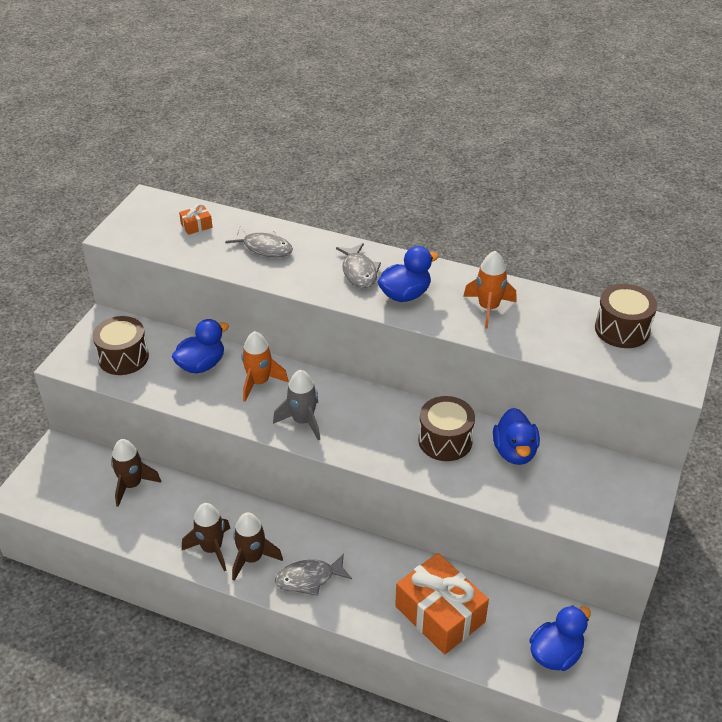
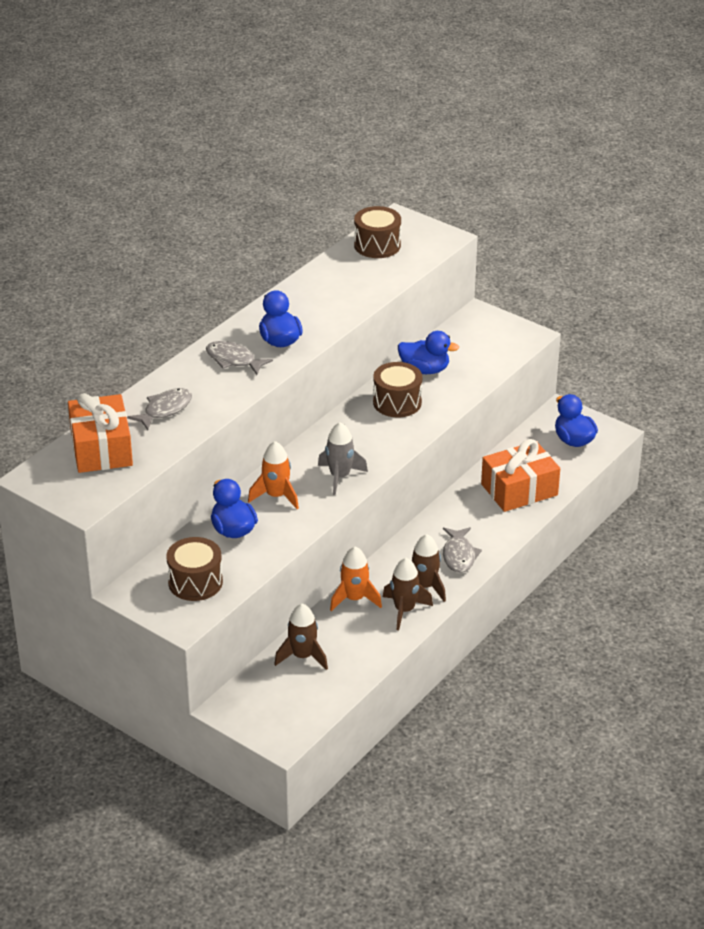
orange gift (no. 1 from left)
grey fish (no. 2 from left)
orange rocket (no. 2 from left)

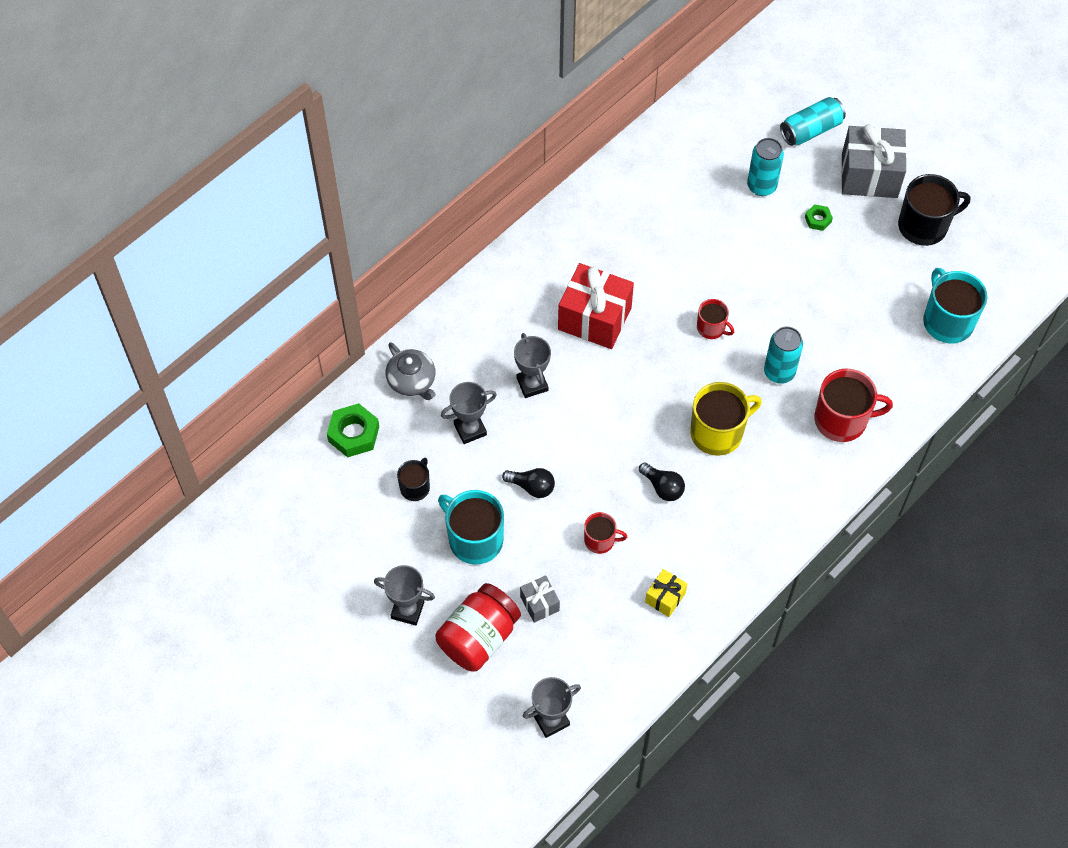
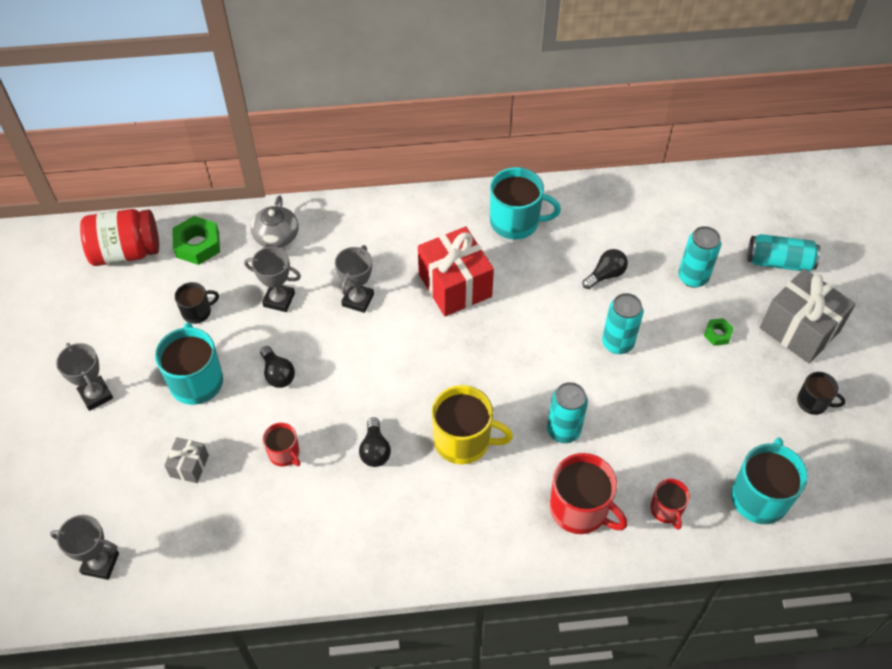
black mug (no. 2 from left)
red mug (no. 3 from left)
yellow gift
red jar
turquoise mug (no. 2 from left)
black light bulb (no. 3 from left)
turquoise can (no. 2 from left)

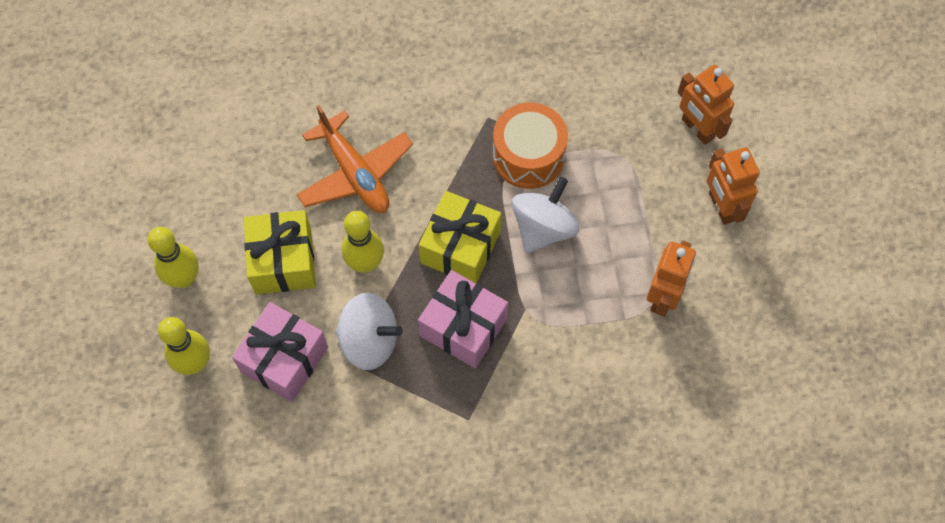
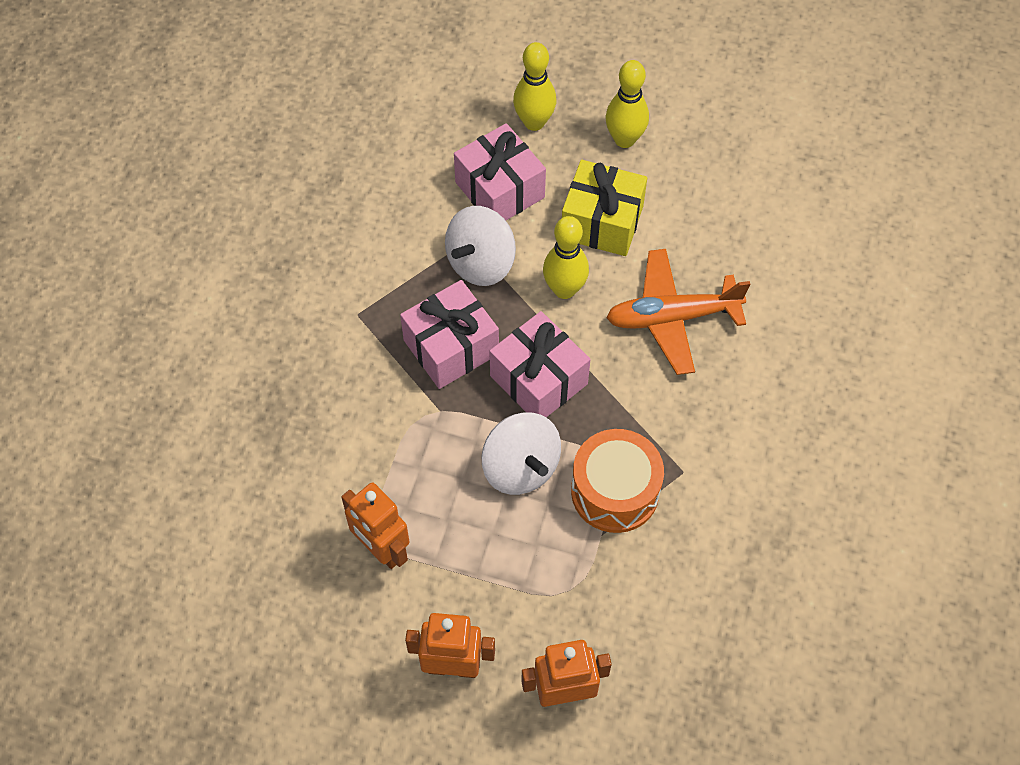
pink gift (no. 3 from left)

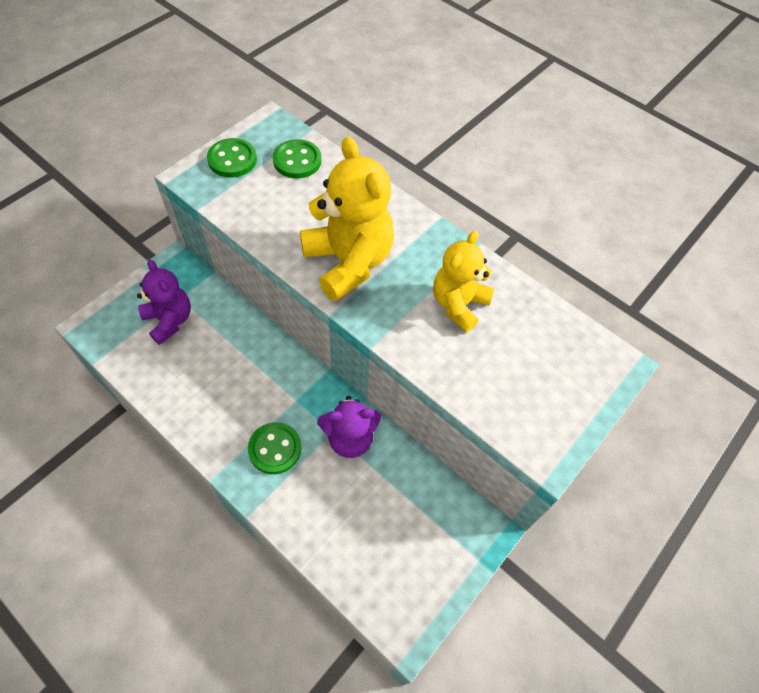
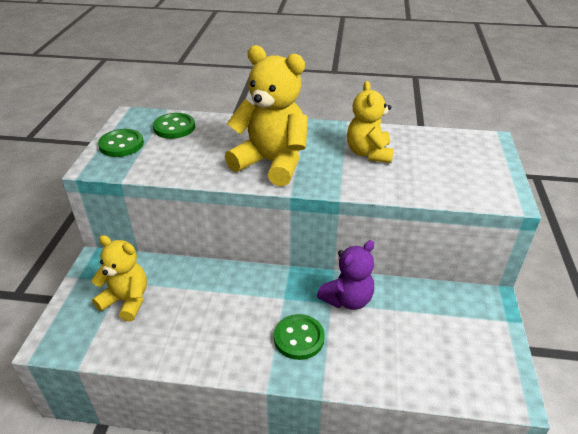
yellow teddy bear (no. 1 from left)

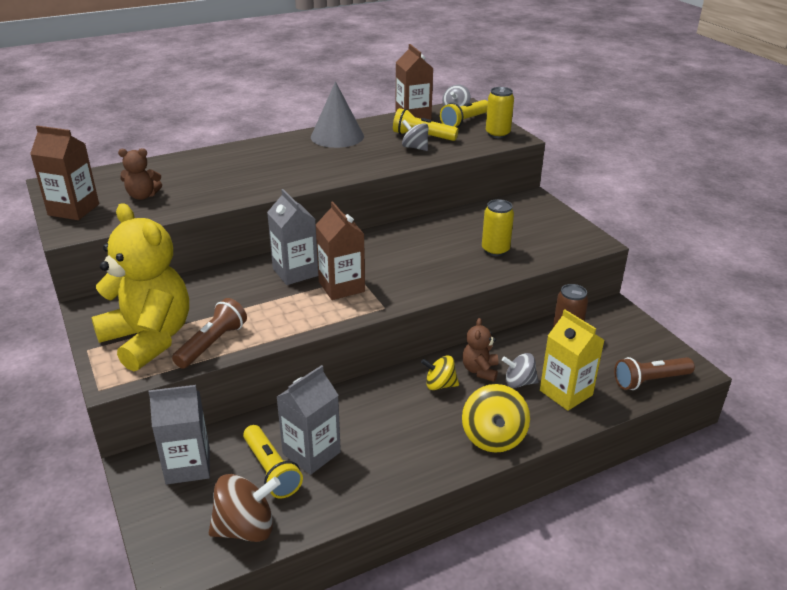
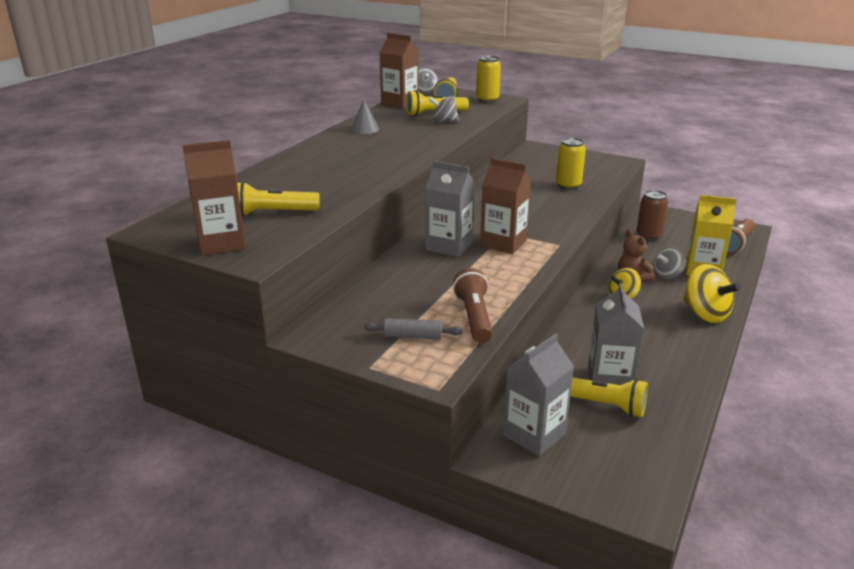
grey cone
yellow flashlight (no. 1 from left)
grey rolling pin
brown spinning top

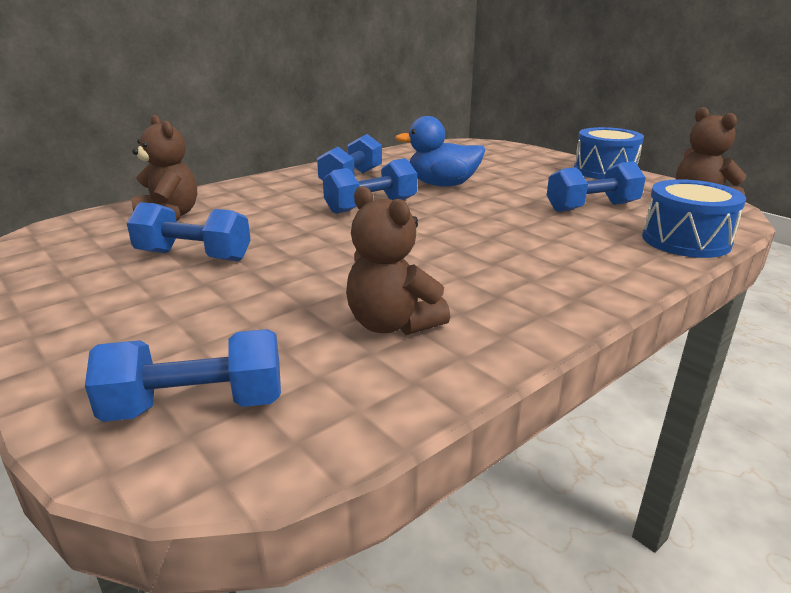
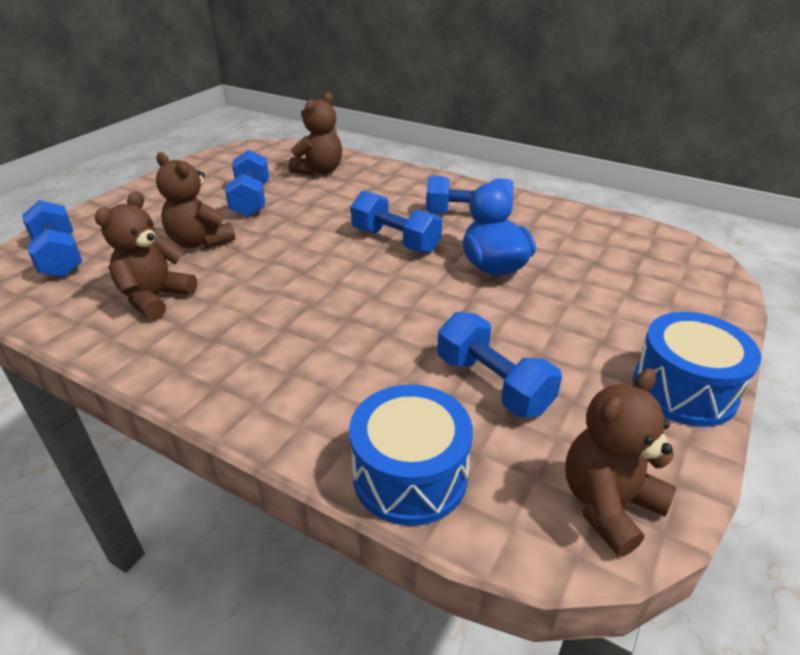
brown teddy bear (no. 2 from left)

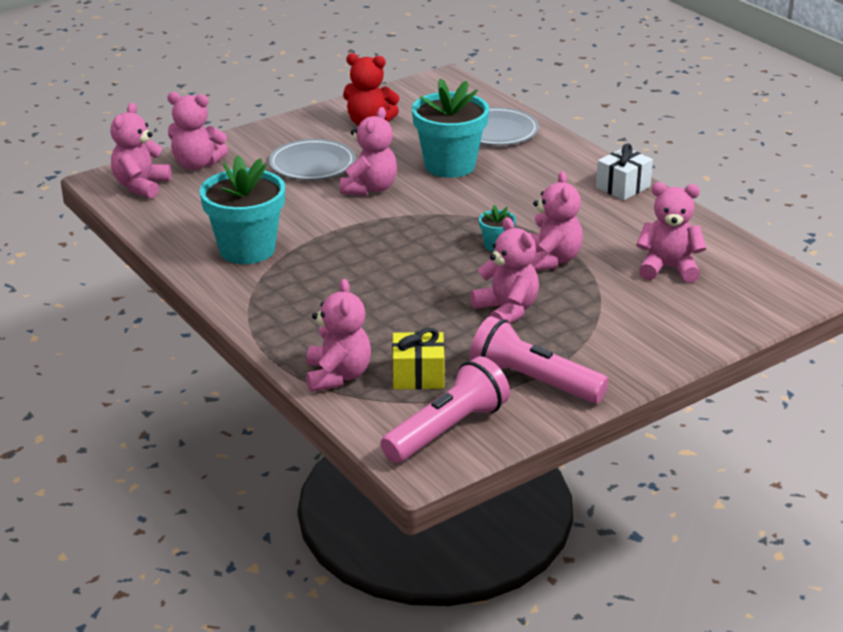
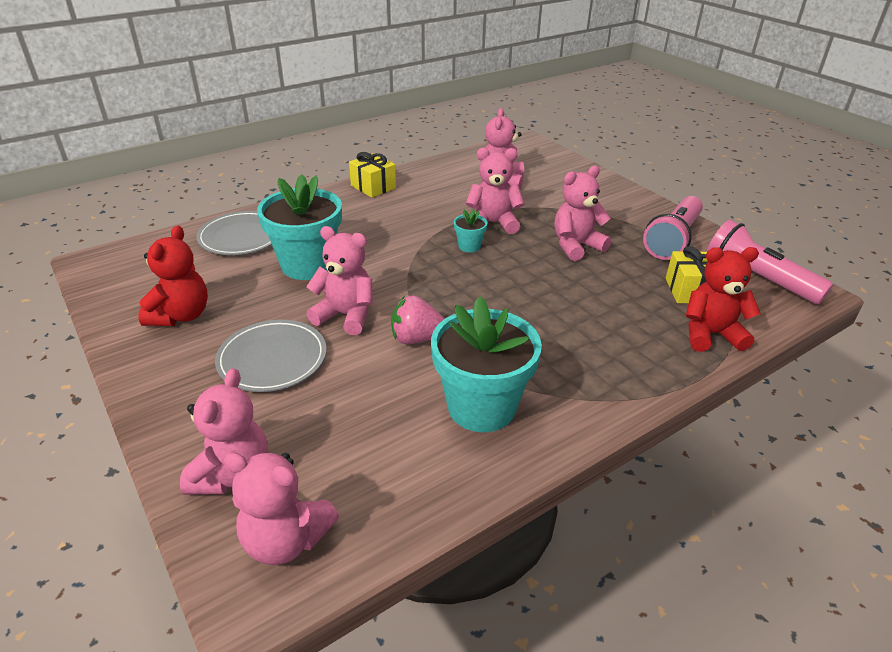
yellow gift (no. 1 from left)
red teddy bear (no. 2 from left)
pink strawberry

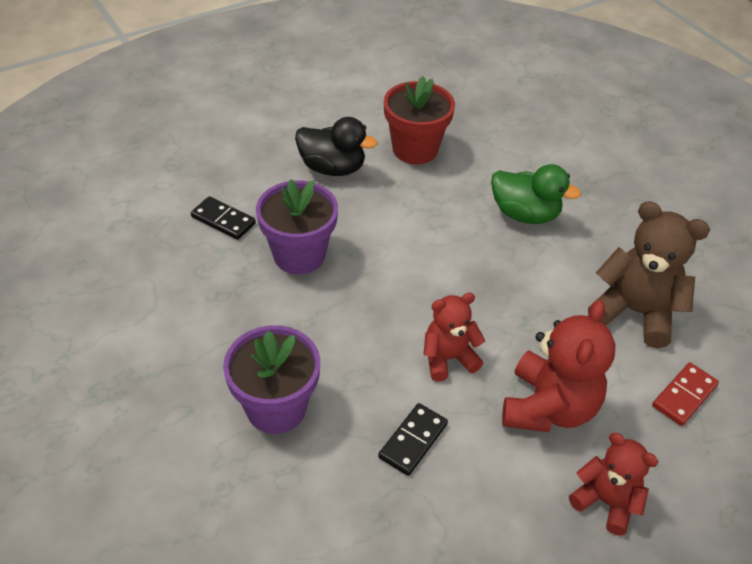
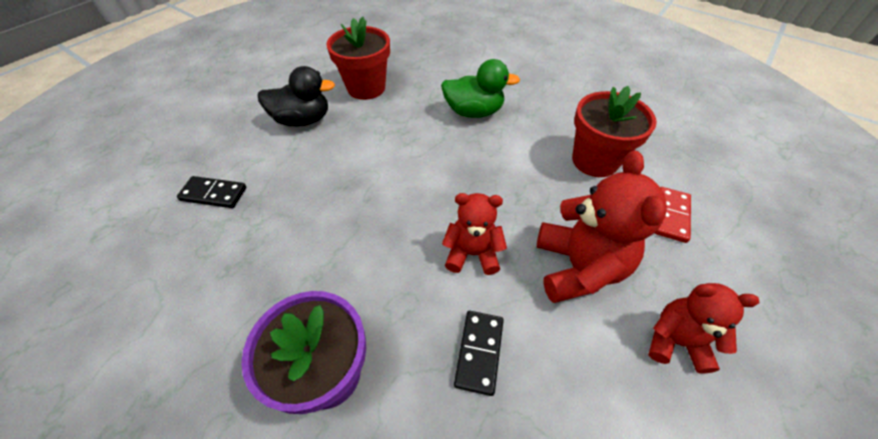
purple flower pot (no. 2 from left in the first image)
red flower pot (no. 2 from left)
red teddy bear (no. 1 from left)

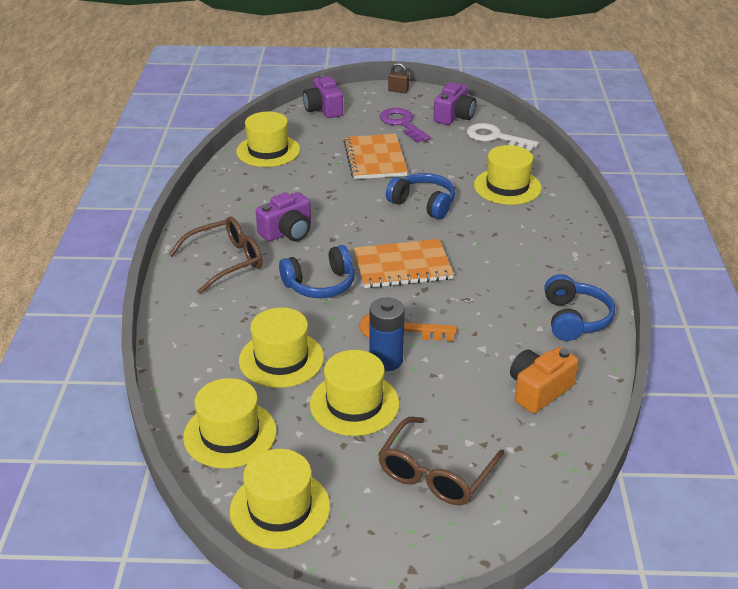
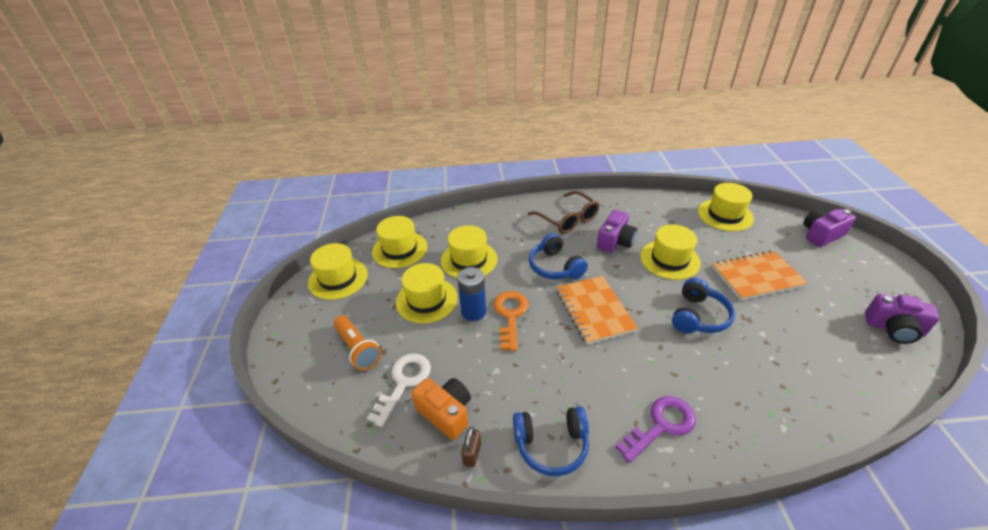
brown padlock
purple key
white key
yellow hat (no. 5 from left)
purple camera (no. 1 from left)
orange flashlight

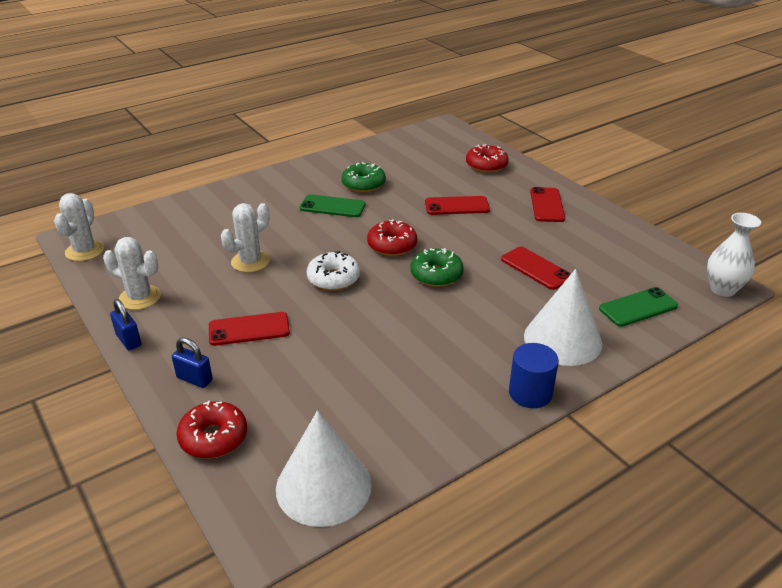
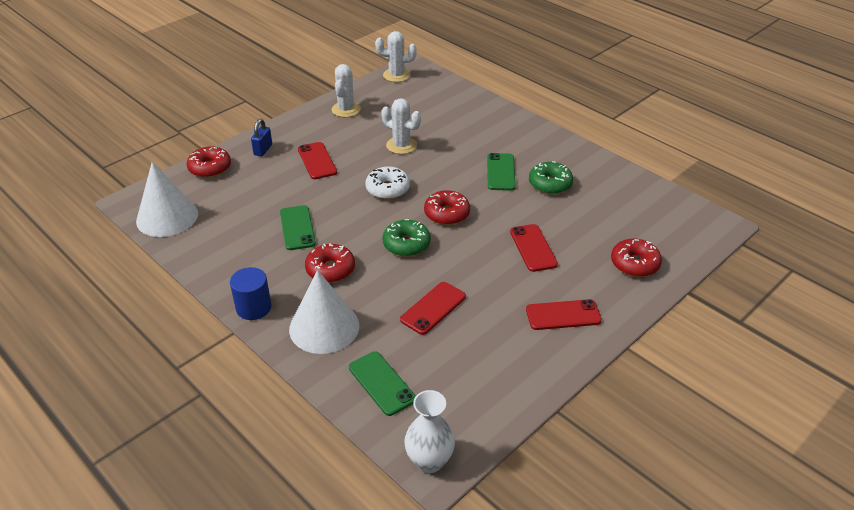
blue padlock (no. 1 from left in the first image)
green phone (no. 1 from left)
red donut (no. 2 from left)

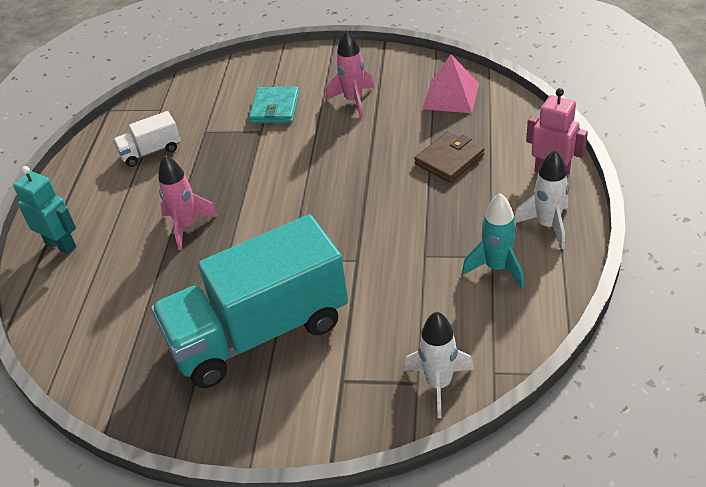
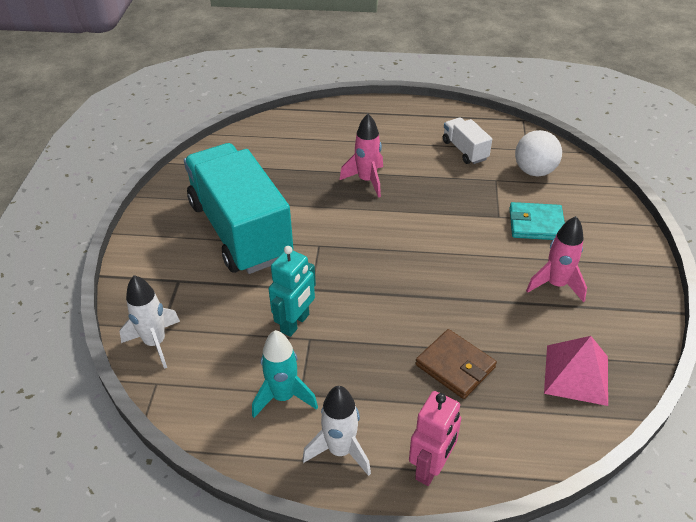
turquoise robot
white ball

